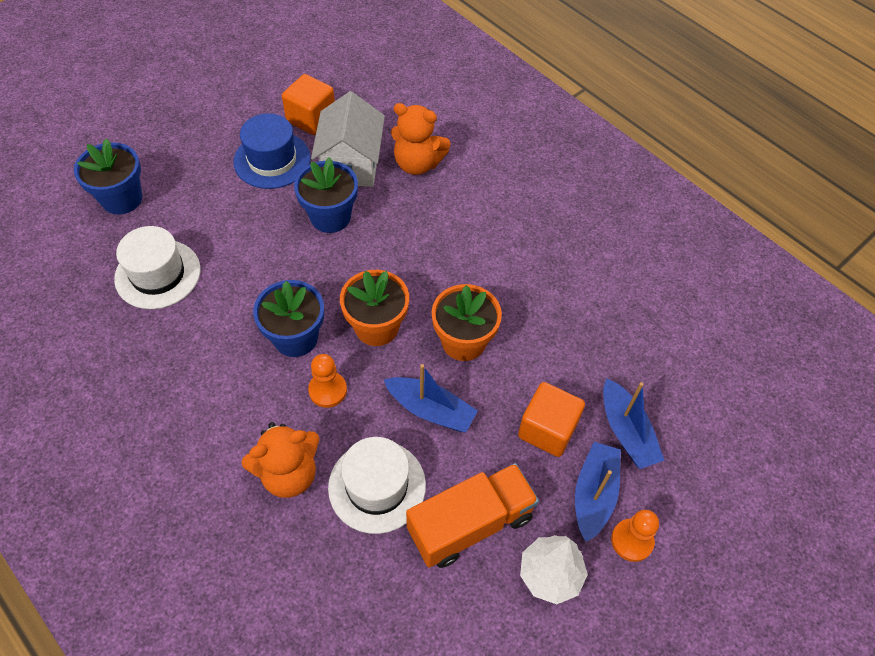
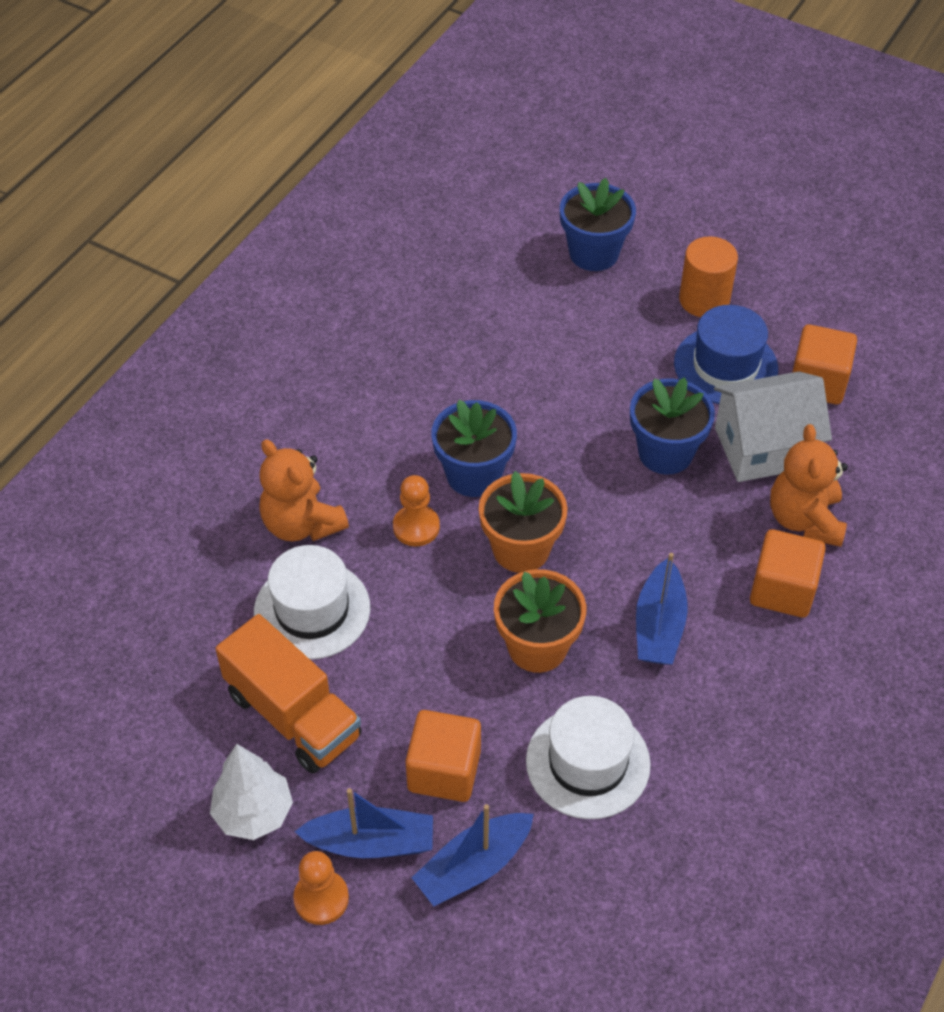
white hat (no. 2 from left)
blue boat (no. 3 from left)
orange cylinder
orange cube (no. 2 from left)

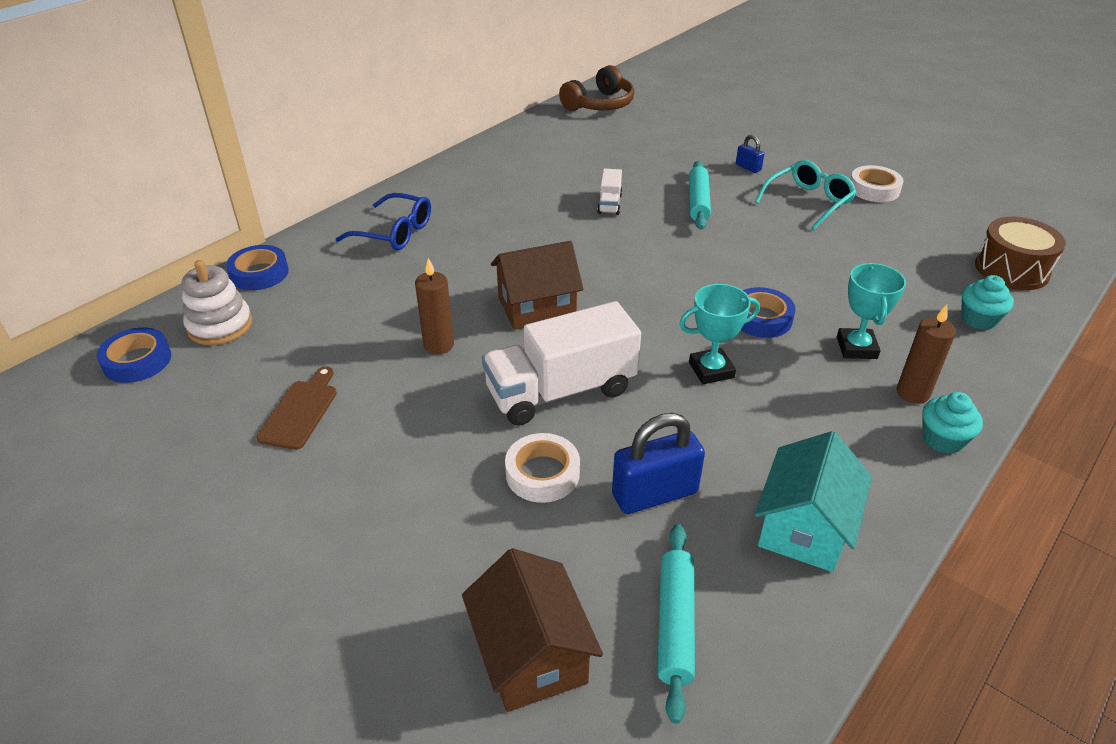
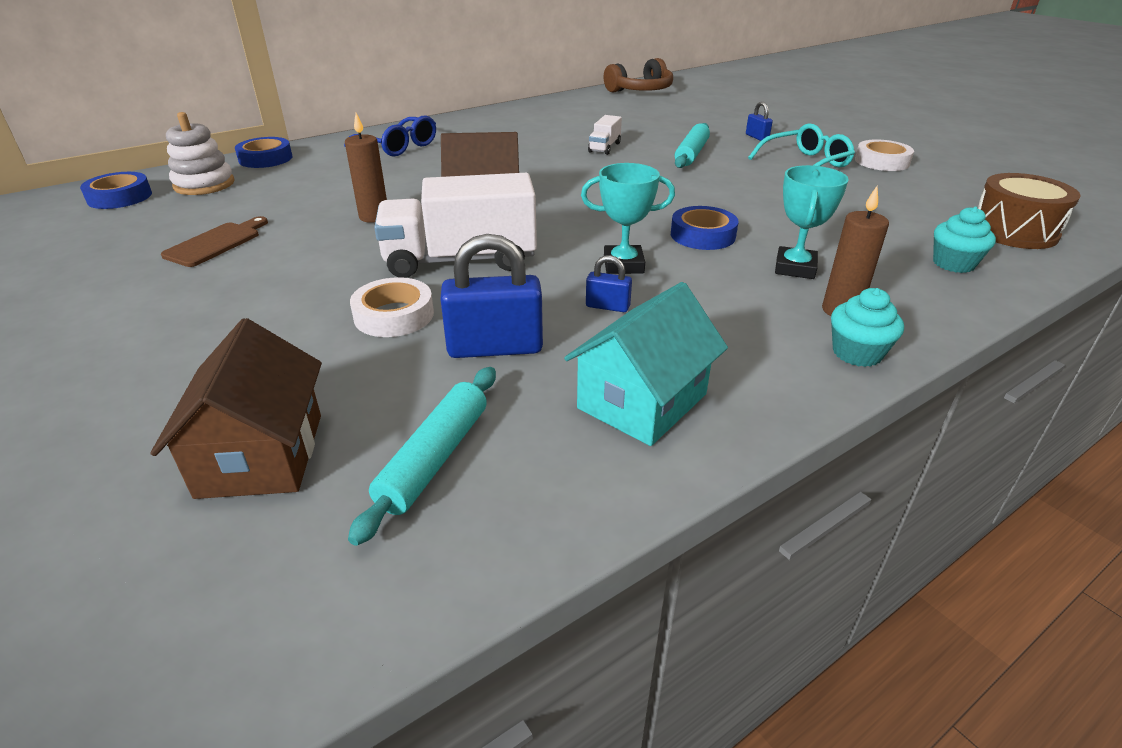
blue padlock (no. 2 from left)

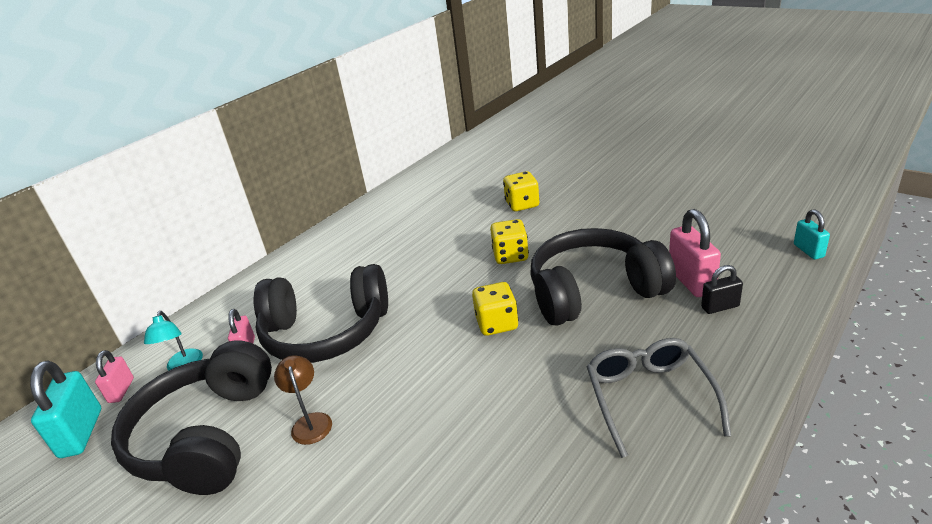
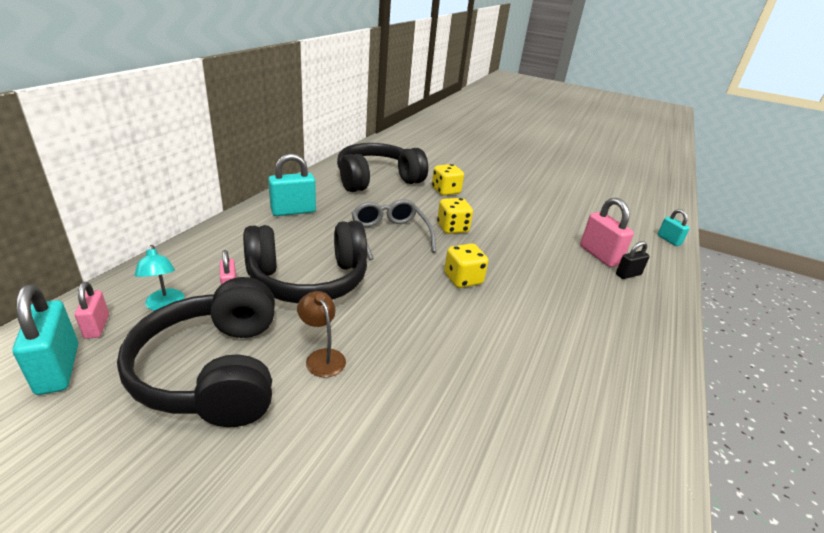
black headphones (no. 3 from left)
grey glasses
turquoise padlock (no. 2 from left)

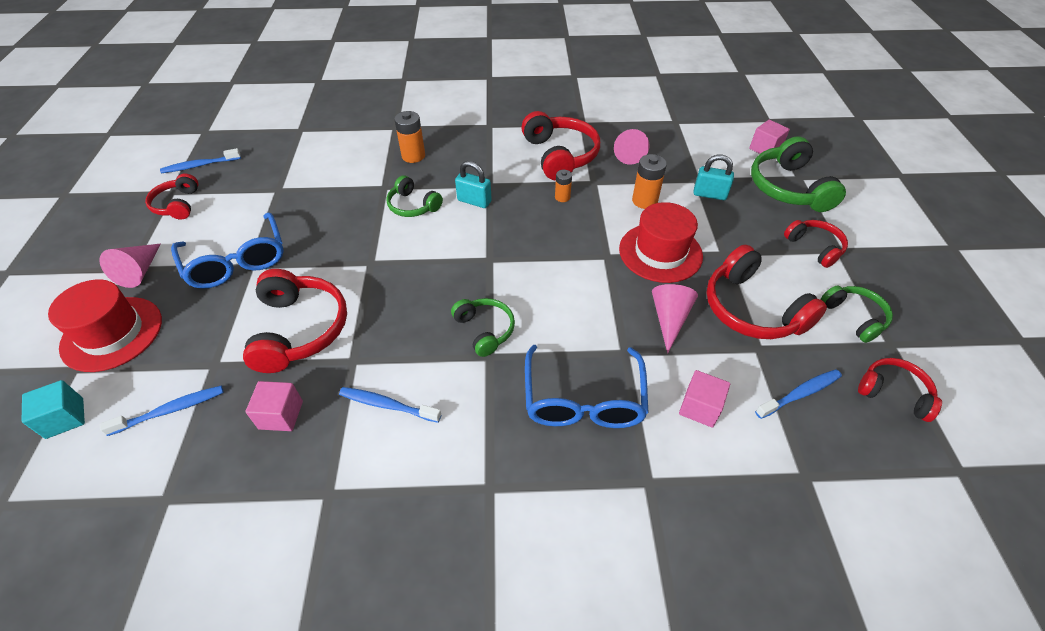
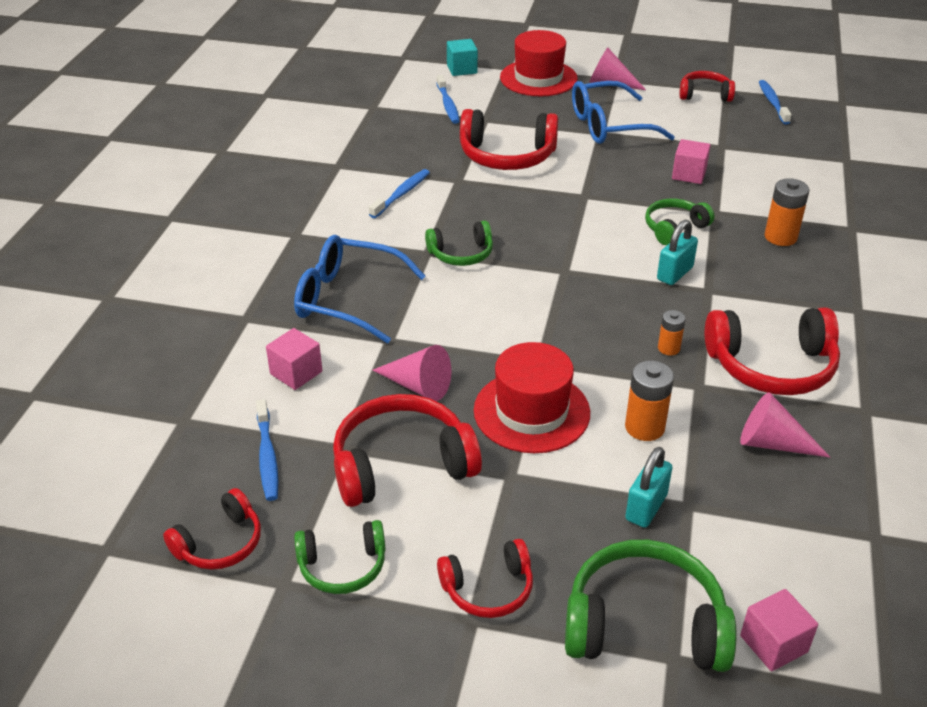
pink cube (no. 2 from left)

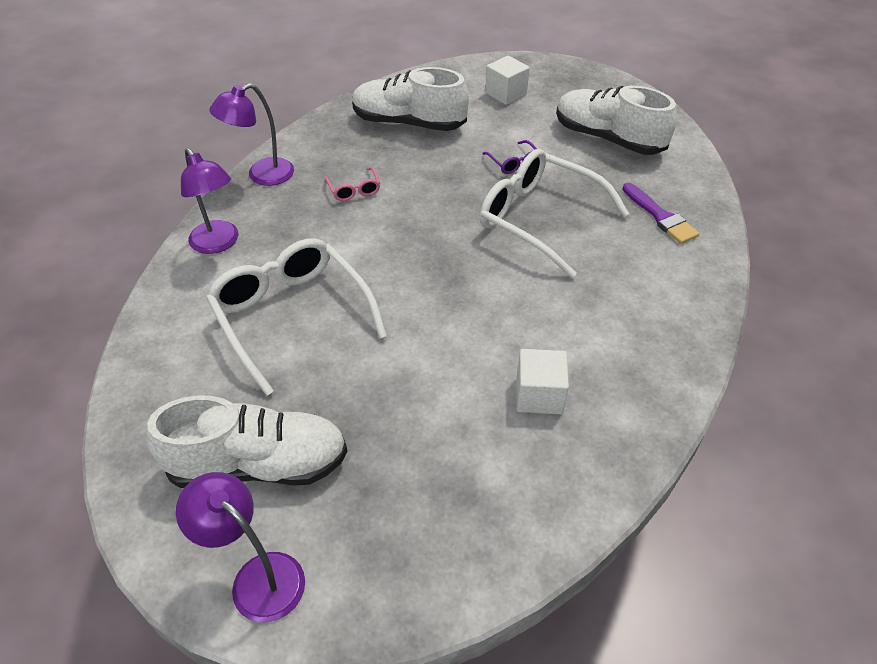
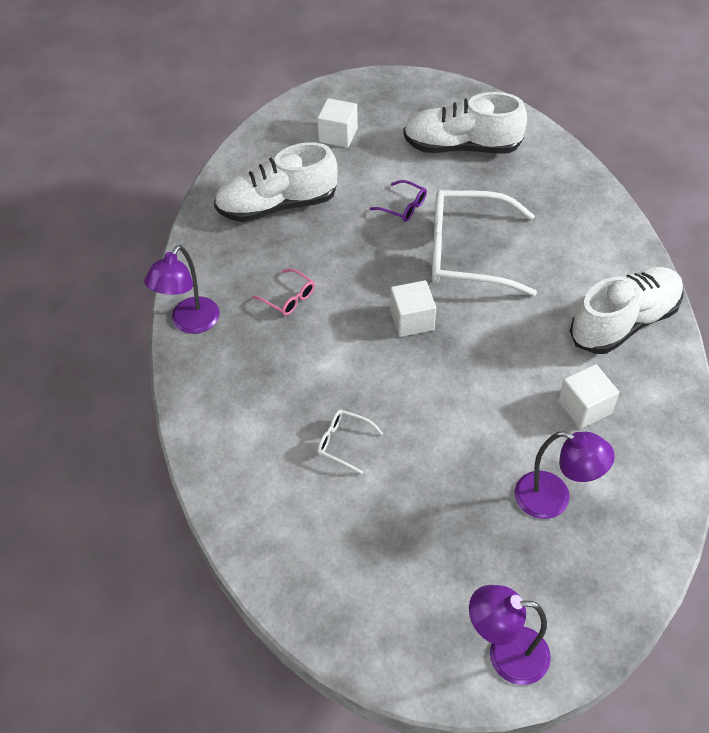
purple lamp (no. 3 from left)
purple brush
white glasses (no. 1 from left)
white shoe (no. 3 from left)
white cube (no. 2 from left)

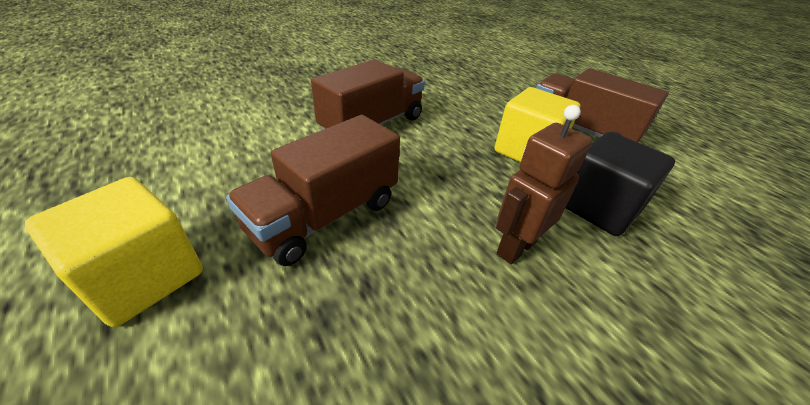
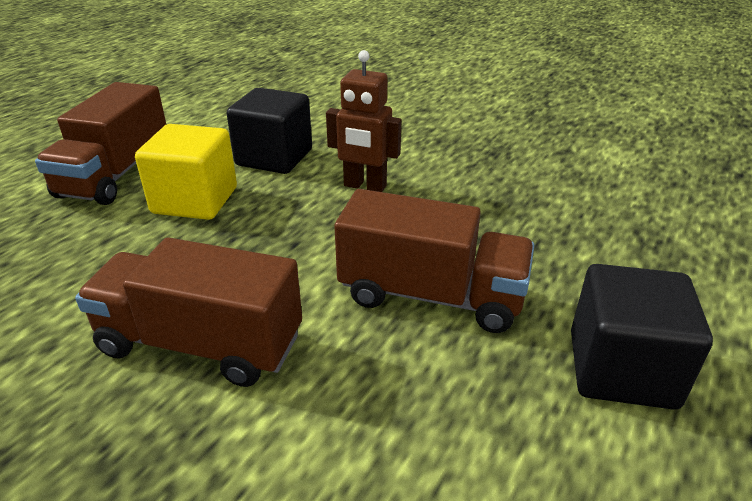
black cube (no. 2 from left)

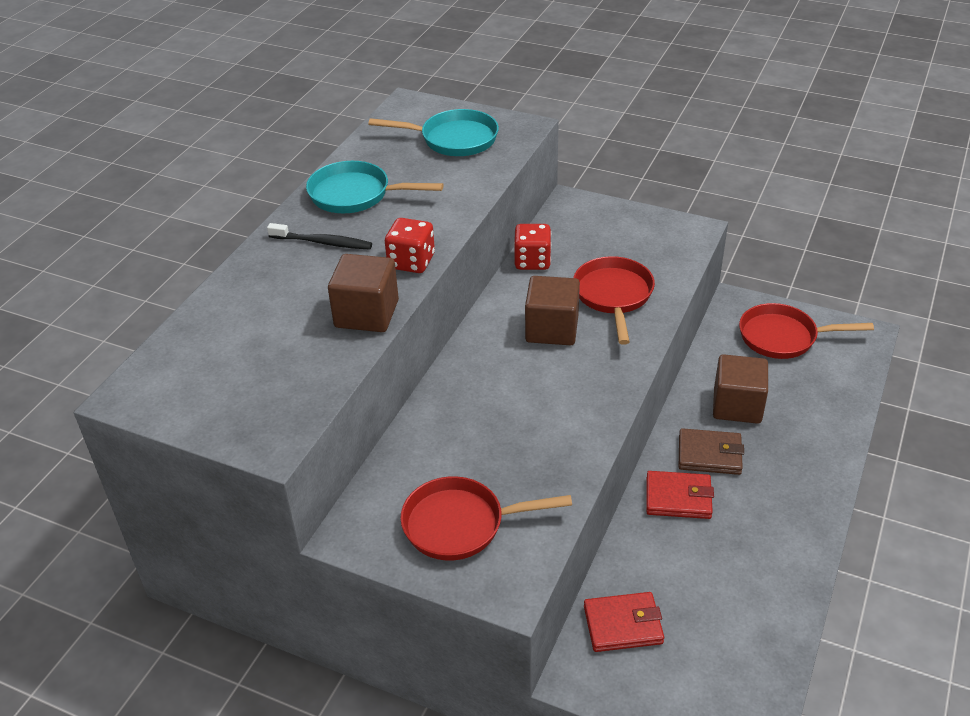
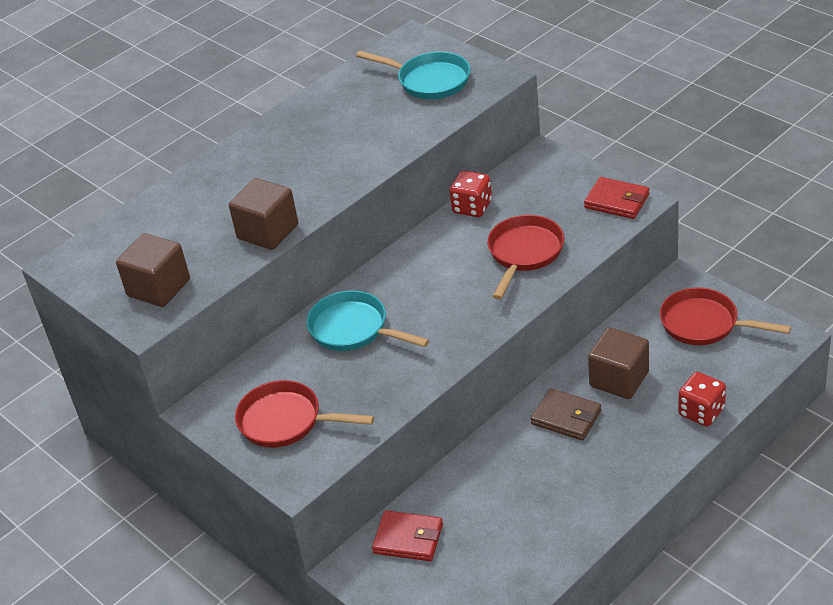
turquoise pan (no. 1 from left)
red dice (no. 2 from left)
black toothbrush
brown cube (no. 1 from left)
red wallet (no. 2 from left)

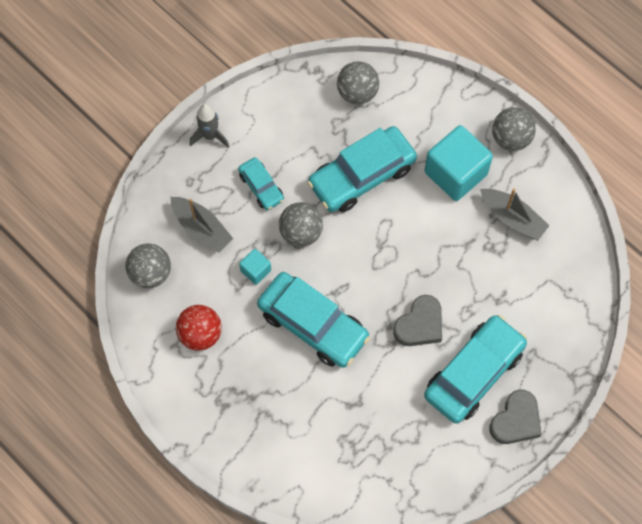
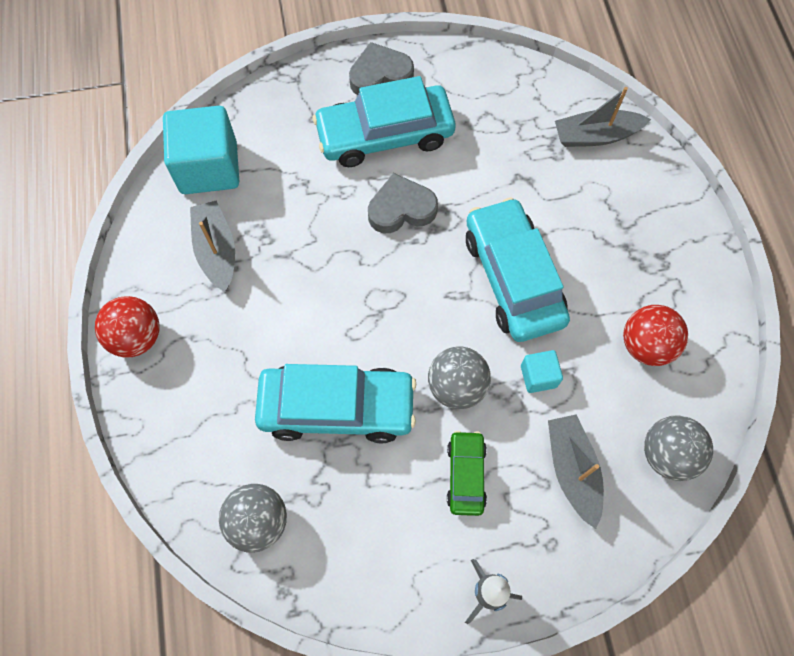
red ball (no. 1 from left)
turquoise cube (no. 1 from left)
green car
grey boat (no. 3 from left)

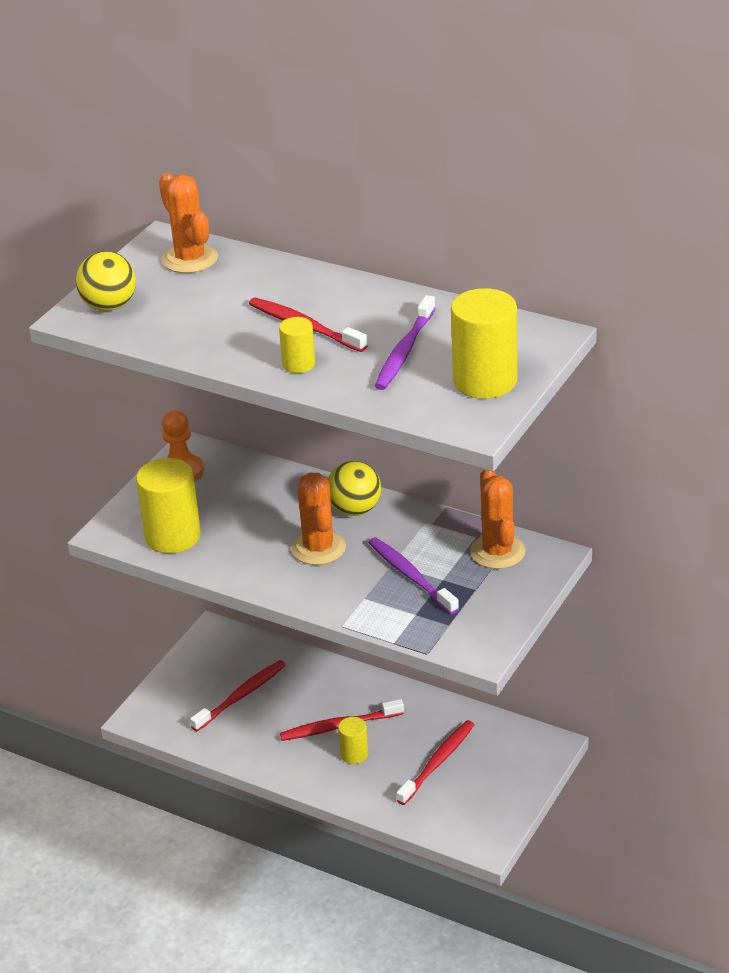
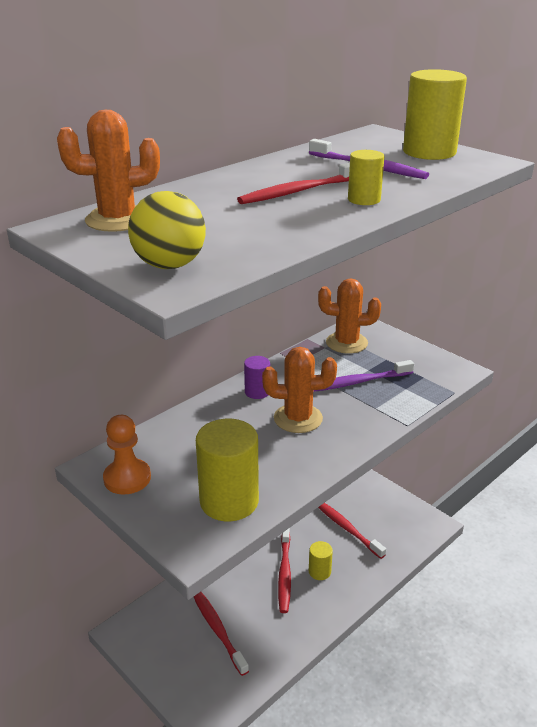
purple cylinder

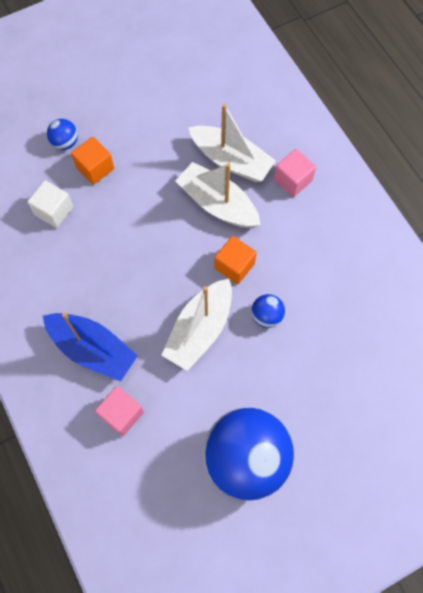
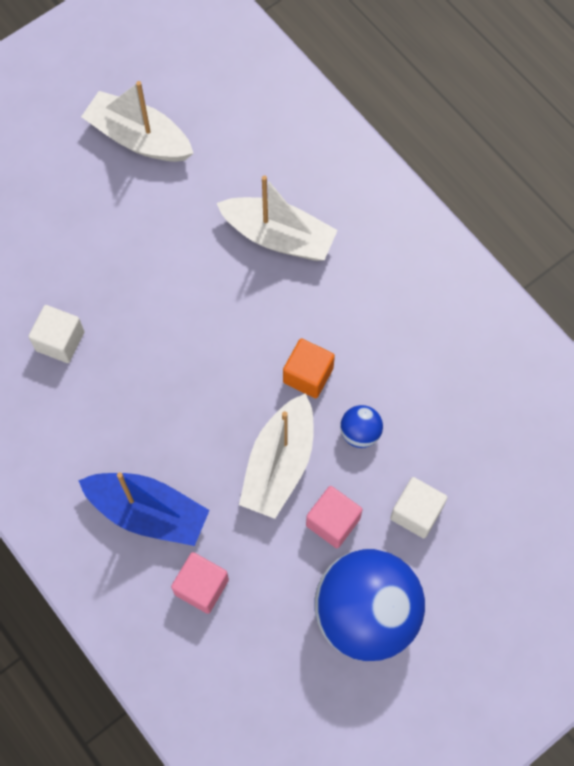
blue ball (no. 1 from left in the first image)
orange cube (no. 1 from left in the first image)
pink cube (no. 2 from left)
white boat (no. 1 from left)
white cube (no. 2 from left)

